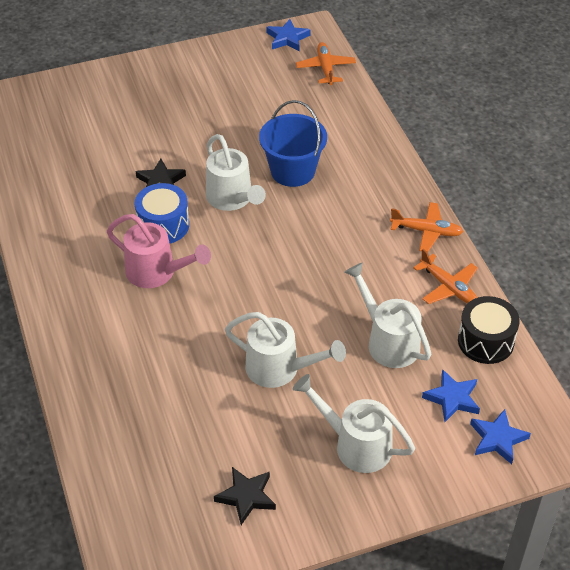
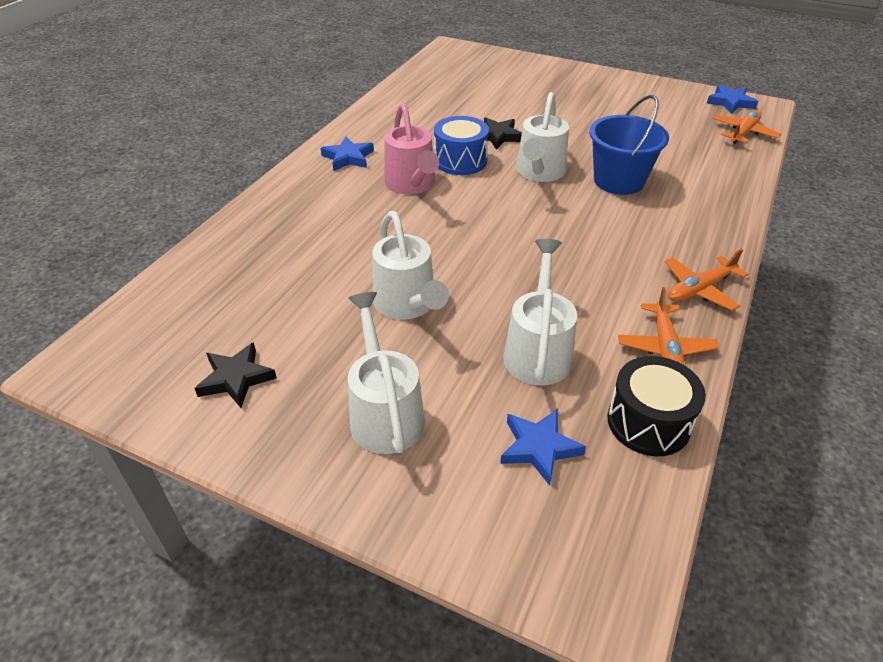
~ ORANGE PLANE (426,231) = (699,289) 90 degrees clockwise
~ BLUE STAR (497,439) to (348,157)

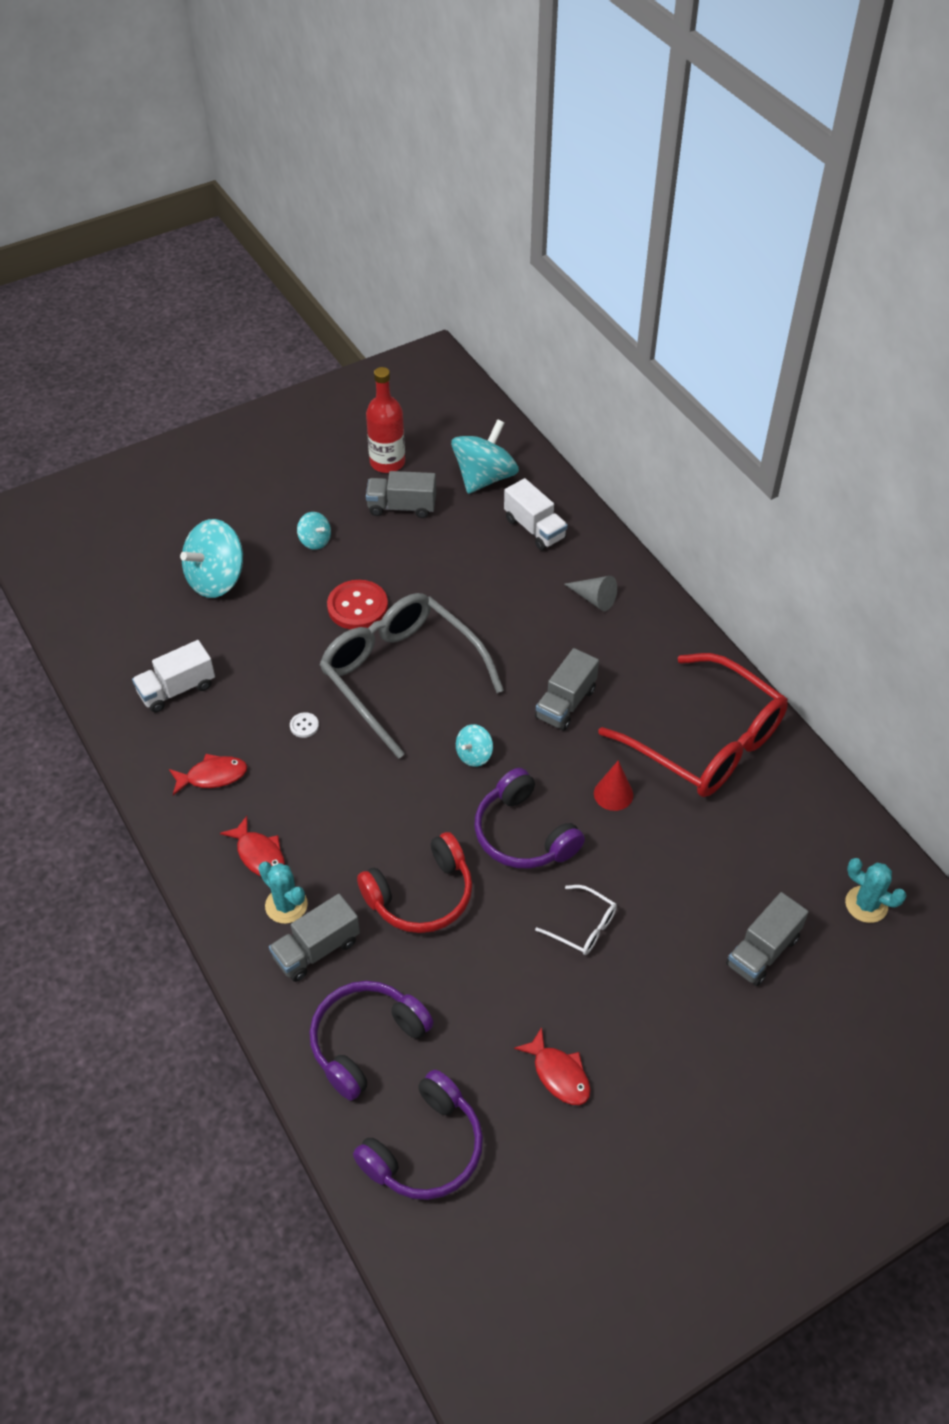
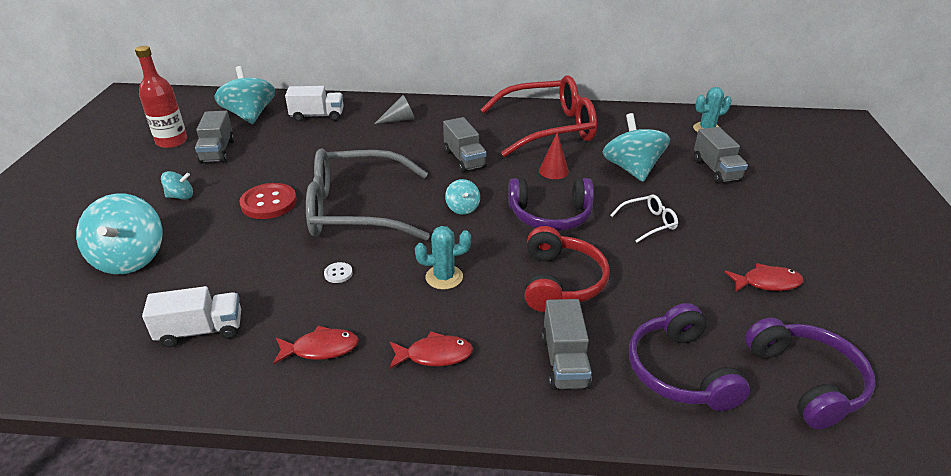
~ GREY TRUCK (402,507) = (217,151) 45 degrees counterclockwise
~ WHITE TRUCK (177,689) = (201,331) 105 degrees counterclockwise
~ RED FISH (212,776) = (321,349) 60 degrees clockwise
~ TURQUOISE CACTUS (286,905) to (444,277)
+ TURQUOISE SPINNING TOP (632,169)

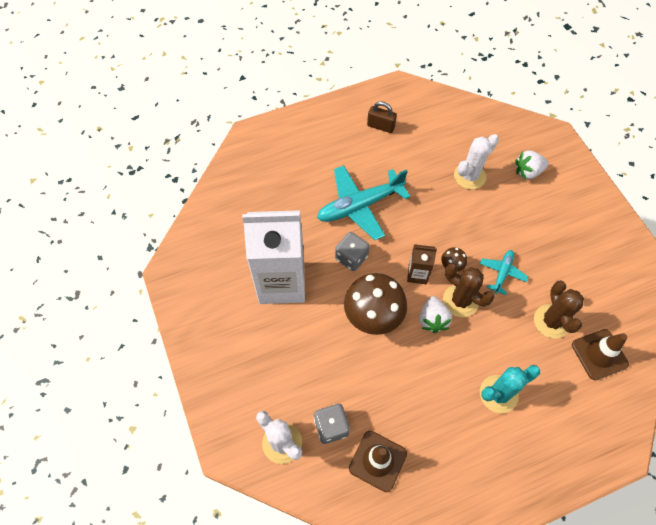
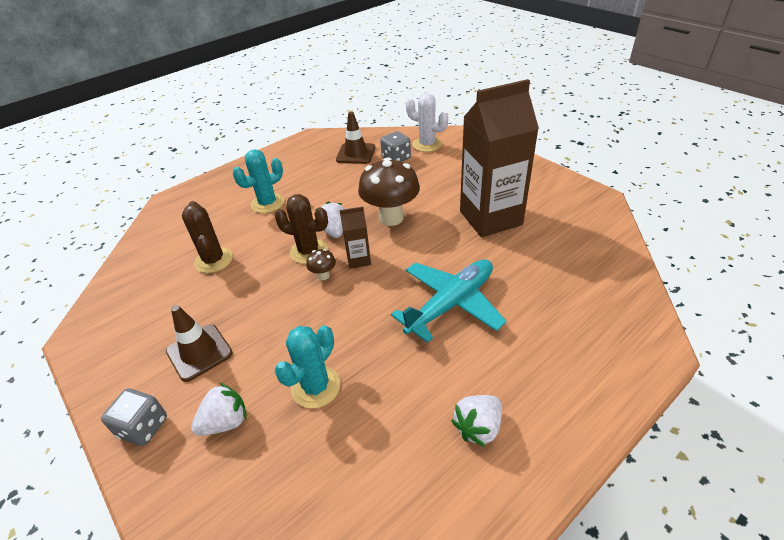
~ BROWN PADLOCK (380,126) to WHITE STRAWBERRY (478,427)
~ WHITE CACTUS (469,176) to TURQUOISE CACTUS (316,387)
~ WHITE CARTON (281,282) to BROWN CARTON (490,218)
~ GREY DICE (351,257) to (143,427)
- TURQUOISE PLANE (502,273)
~ BROWN TRAFFIC CONE (599,354) to (199,352)

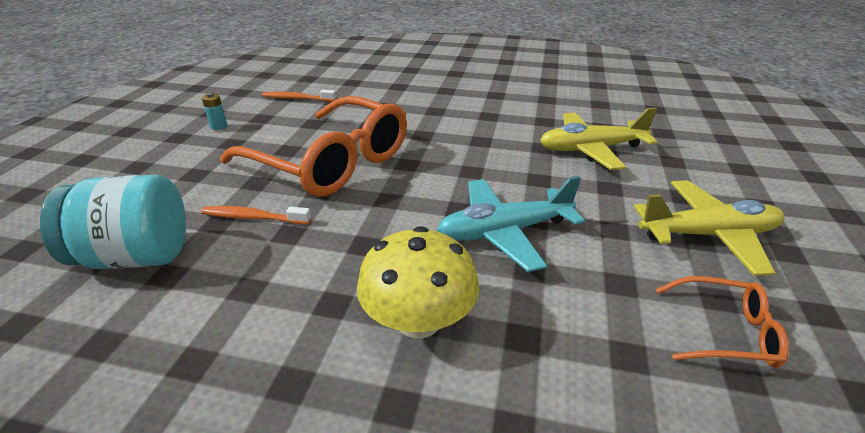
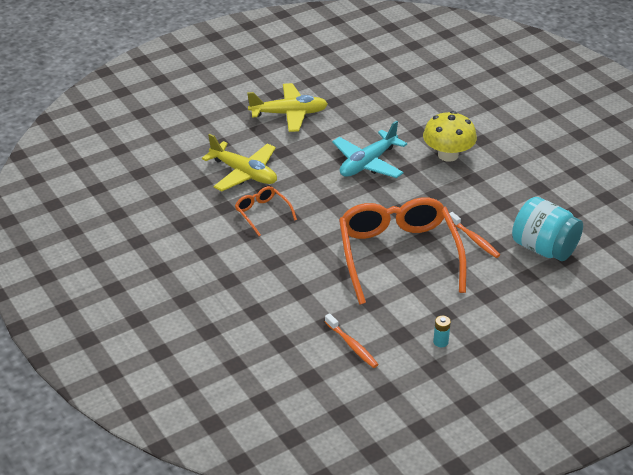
~ TURQUOISE PLANE (504,232) = (368,163) 105 degrees clockwise
~ YELLOW PLANE (708,235) = (289,114) 135 degrees clockwise
~ ORANGE GLASSES (724,332) to (263,213)

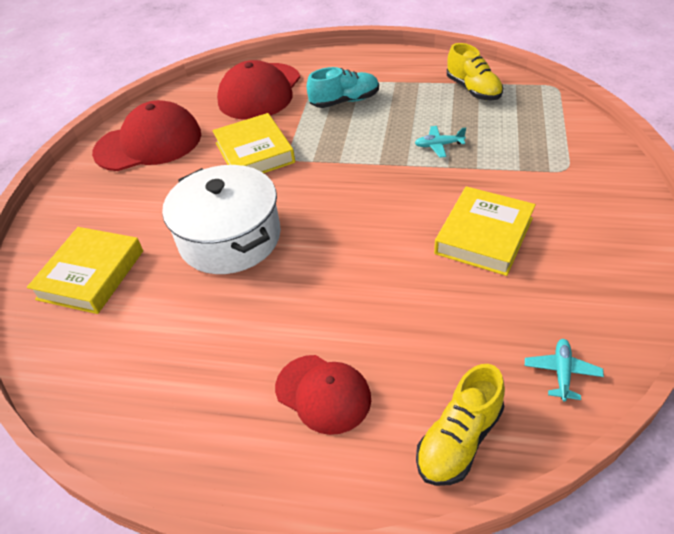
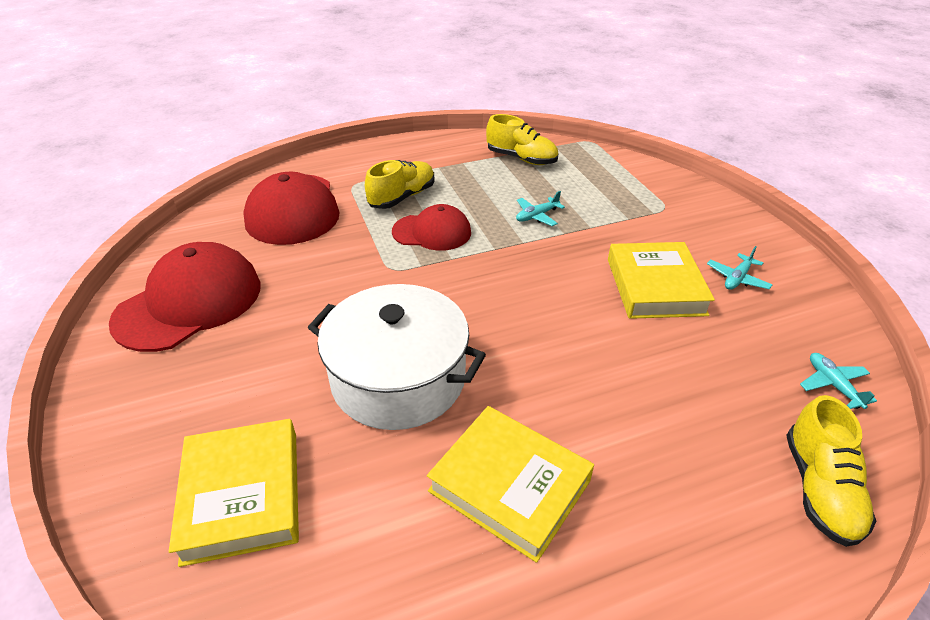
~ TURQUOISE SHOE (345,101) to YELLOW SHOE (402,197)
~ YELLOW BOOK (254,152) to (509,486)
~ RED CAP (323,393) to (432,232)
+ TURQUOISE PLANE (737,278)

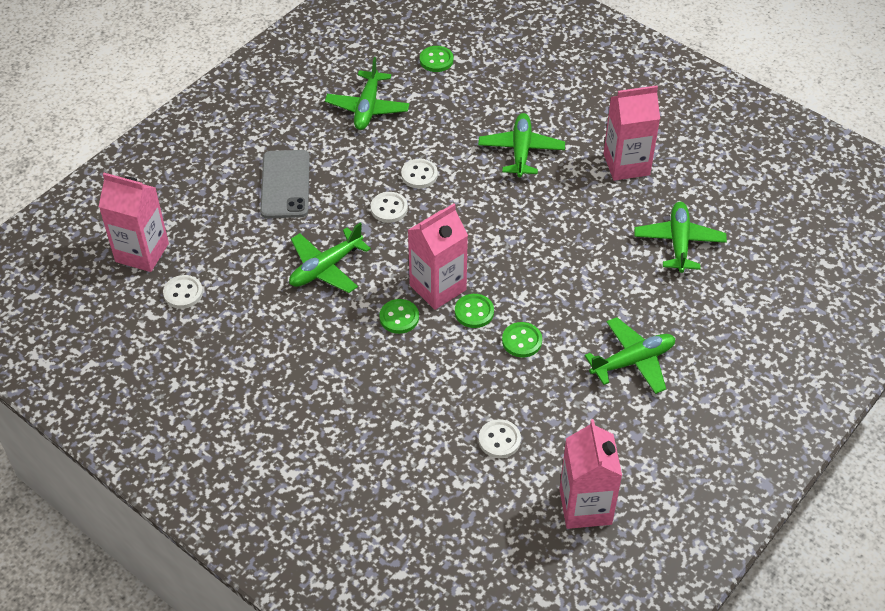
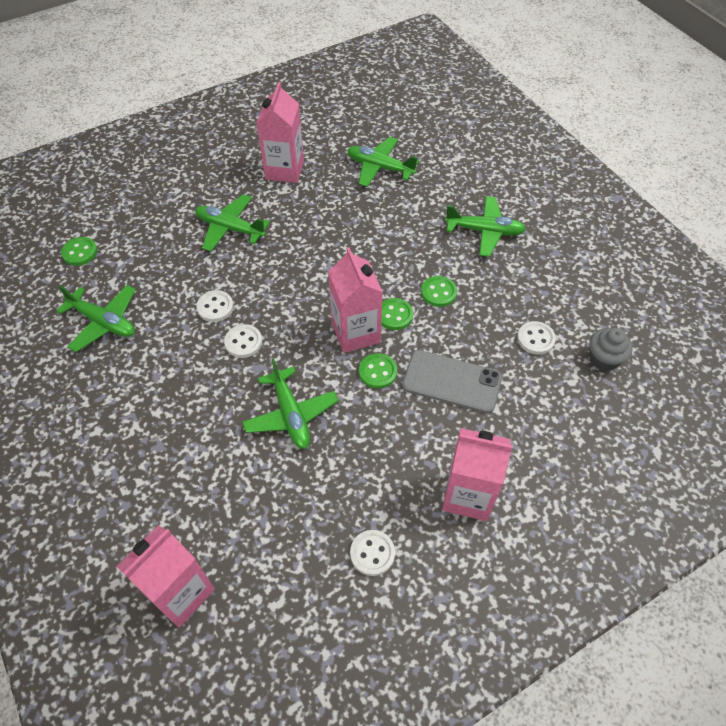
~ GREY PHONE (285,184) to (452,381)
~ WHITE BUTTON (183,293) to (372,553)
~ GREEN PLANE (632,361) = (484,231) 105 degrees clockwise
~ PINK CARTON (585,506) to (468,495)
+ GREY CUPCAKE (603,359)

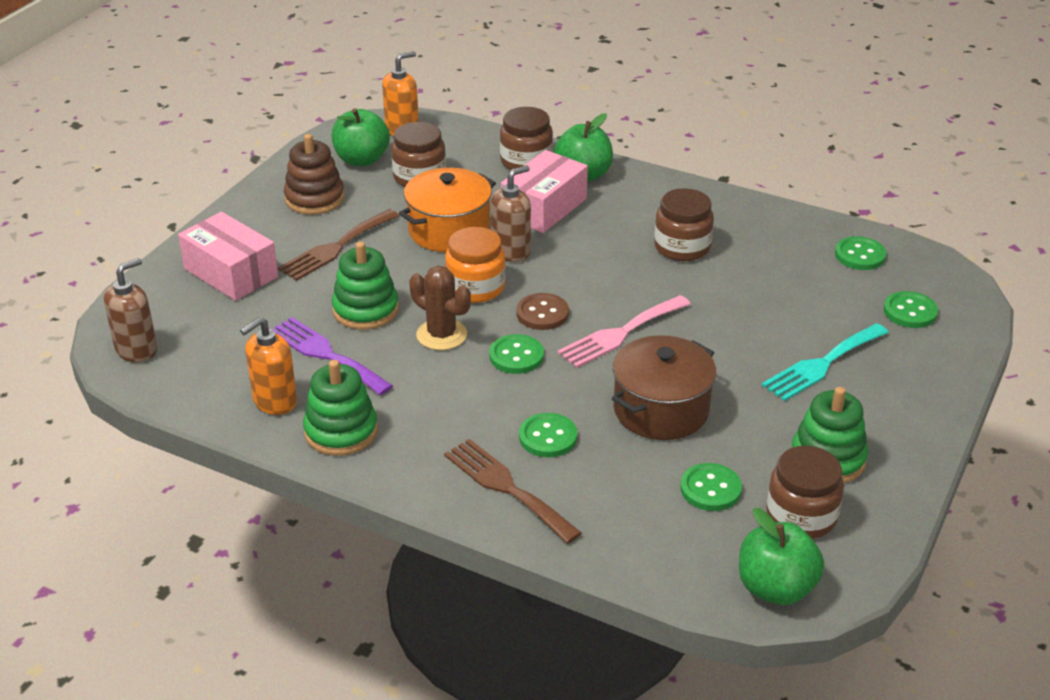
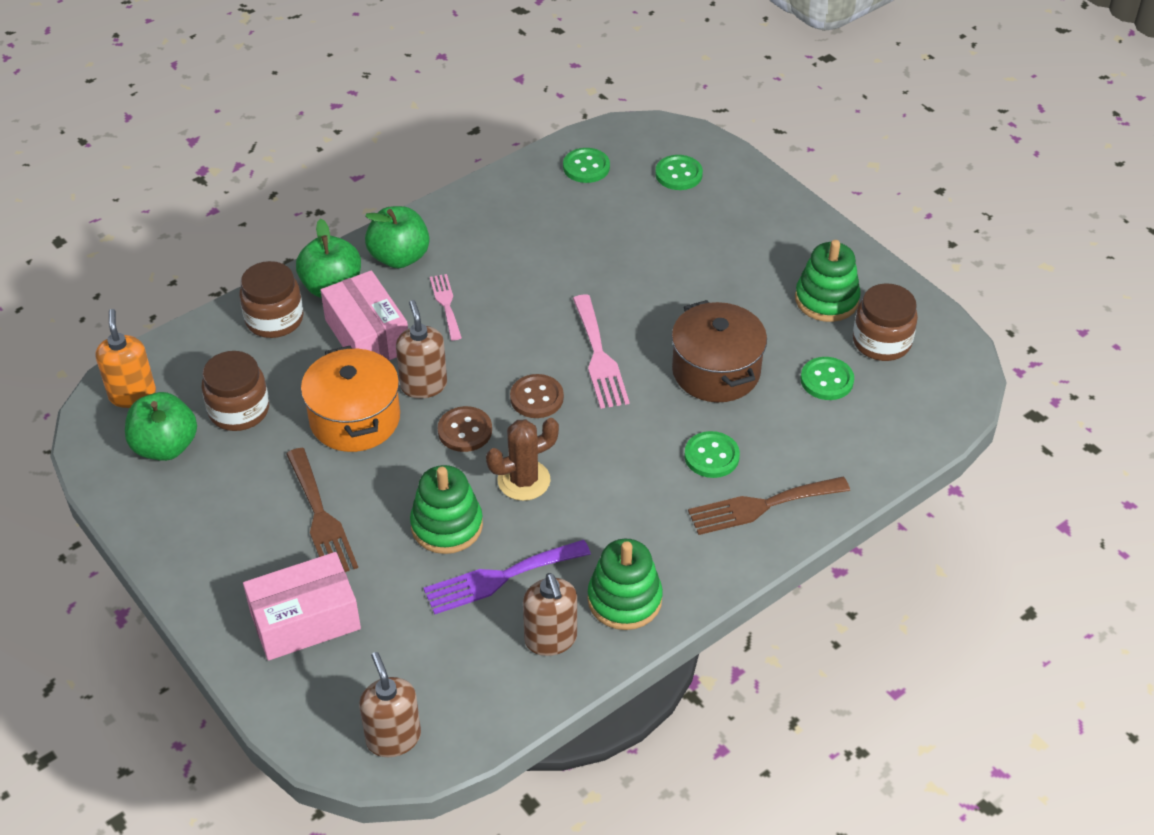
- BROWN STACKING TOY (314,198)
- BROWN JAR (682,247)
~ ORANGE JAR (476,287) to BROWN BUTTON (465,431)
~ ORANGE SOAP DISPENSER (274,401) to BROWN SOAP DISPENSER (551,639)
- TURQUOISE FORK (823,363)
- GREEN BUTTON (516,356)
~ GREEN APPLE (776,588) to (399,257)
+ PINK FORK (446,304)

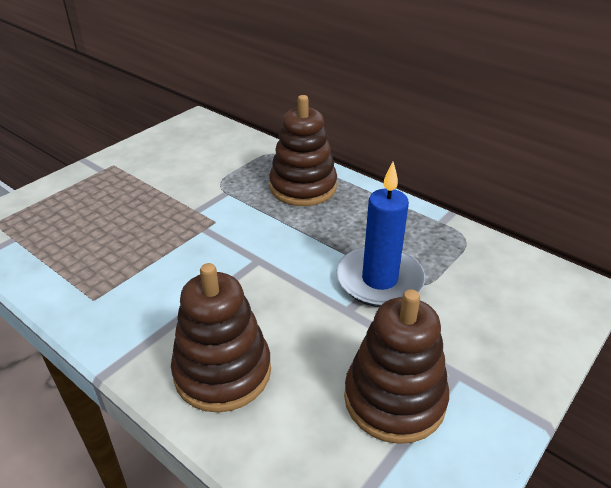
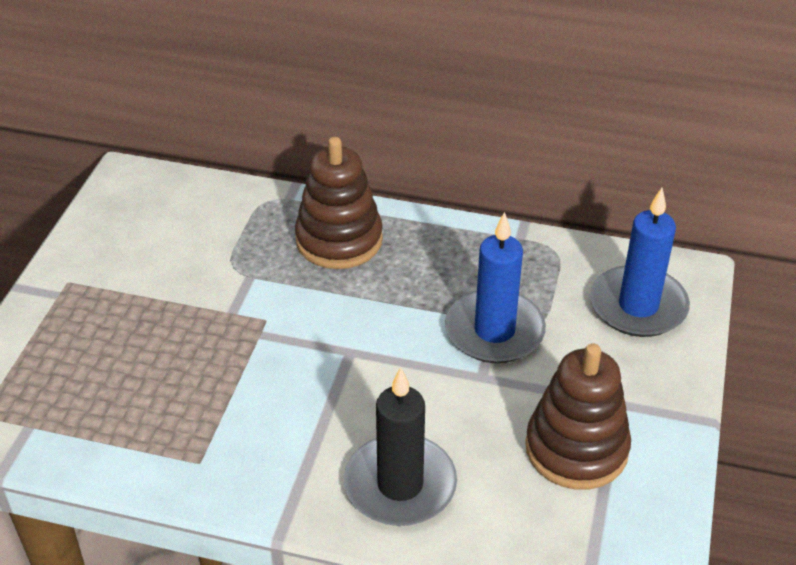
~ BROWN STACKING TOY (222,372) to BLACK CANDLE (400,485)
+ BLUE CANDLE (638,306)

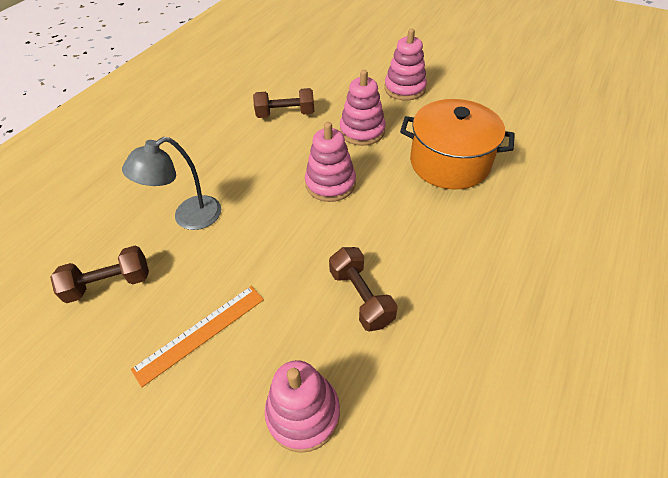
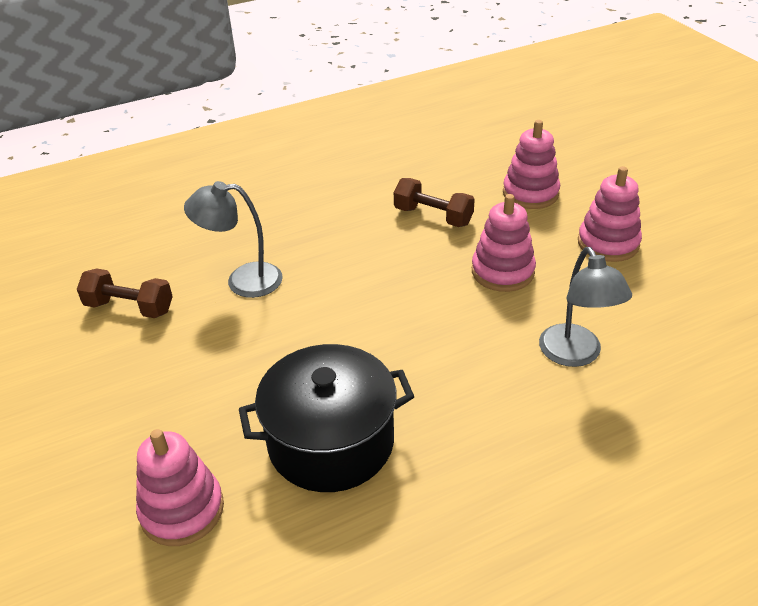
~ ORANGE POT (449,162) to GREY LAMP (575,355)
~ PINK STACKING TOY (330,184) to (530,193)
~ BROWN DUMBBELL (361,297) to BLACK POT (331,442)
- ORANGE RULER (200,333)

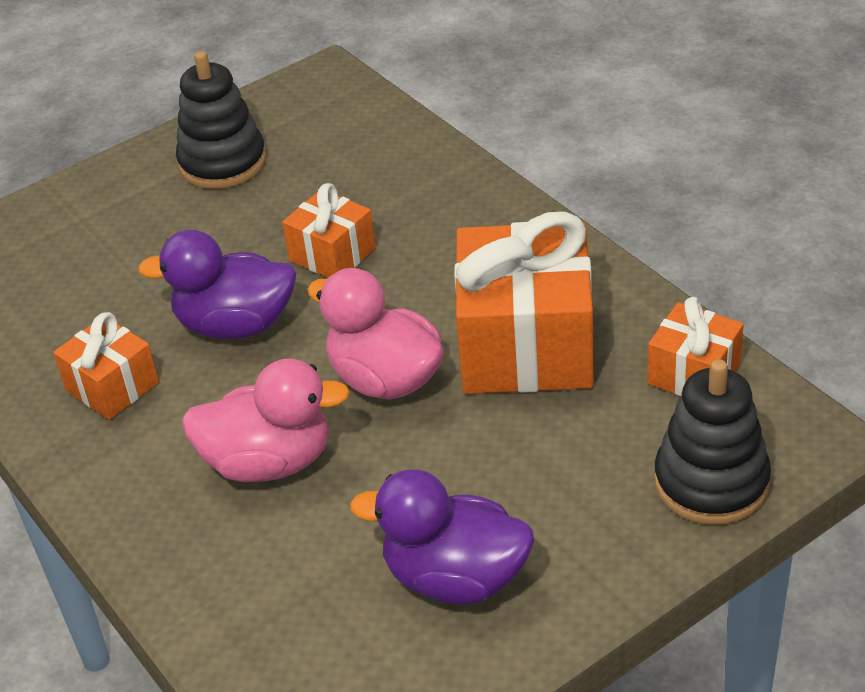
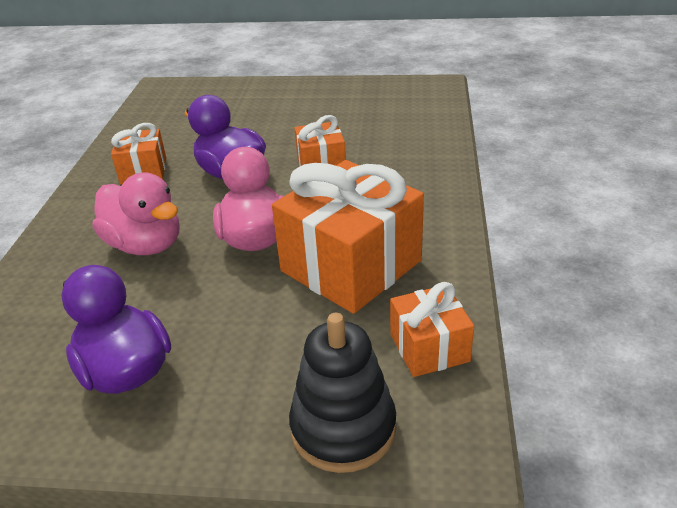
- BLACK STACKING TOY (223,162)

